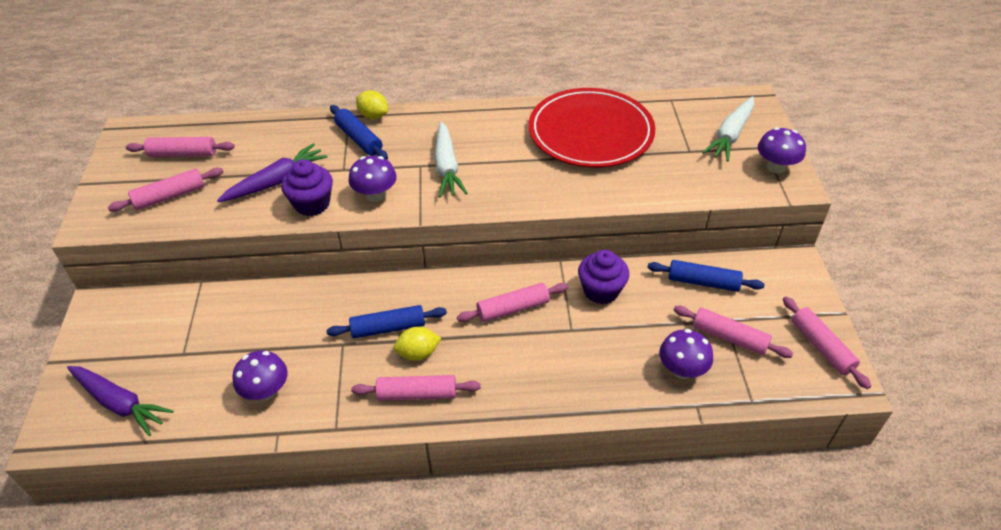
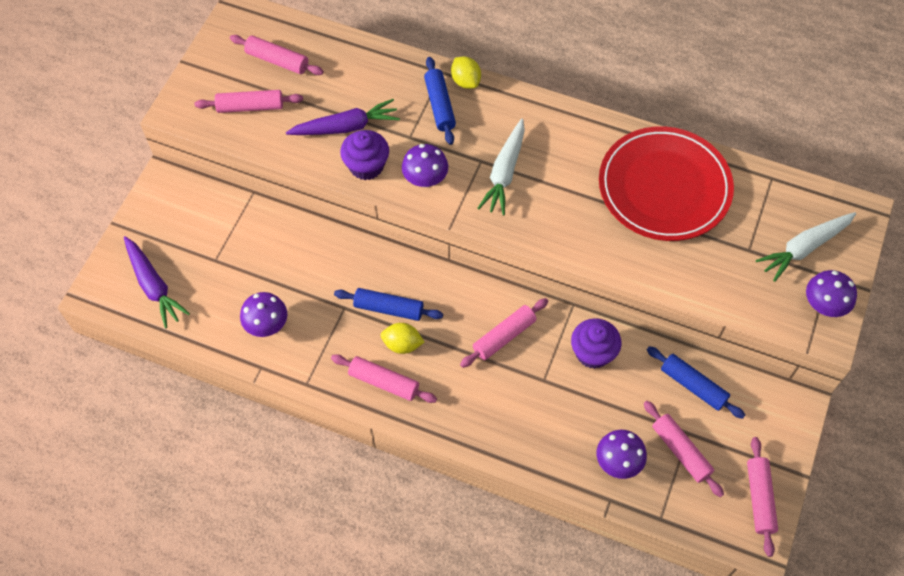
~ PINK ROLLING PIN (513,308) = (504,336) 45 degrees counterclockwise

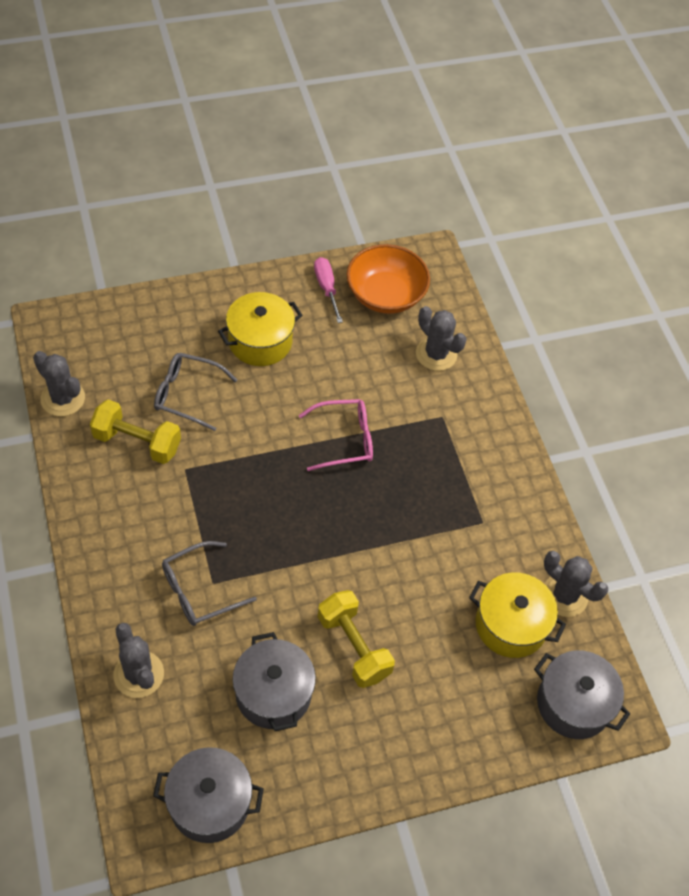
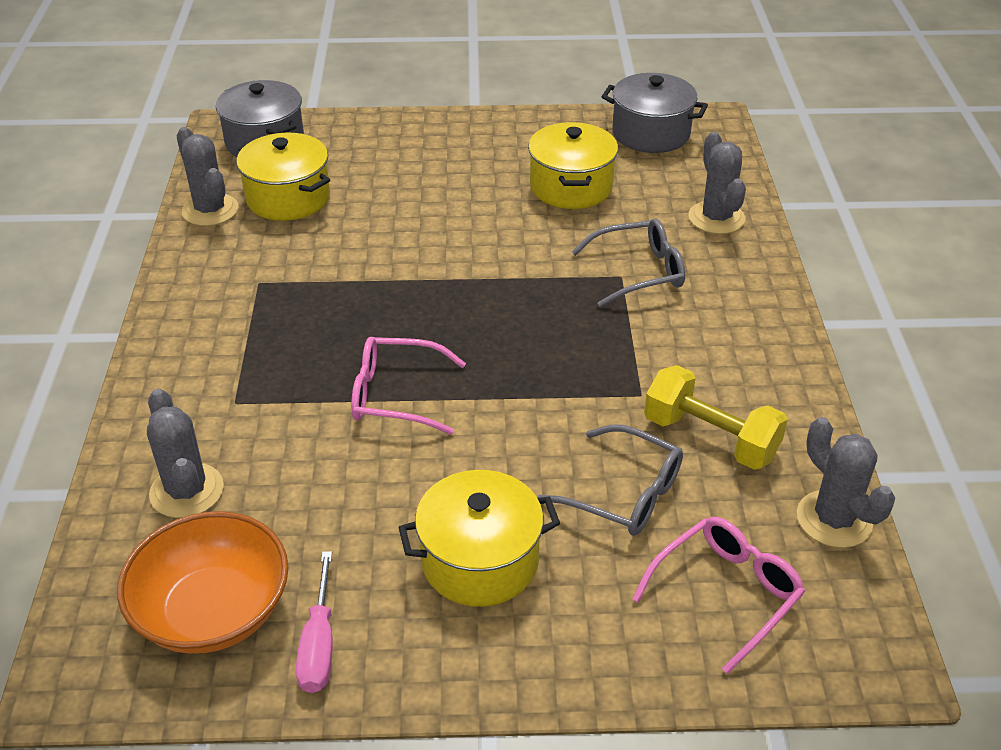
- YELLOW DUMBBELL (354,646)
~ GREY POT (273,693) to YELLOW POT (571,187)
+ PINK GLASSES (725,594)

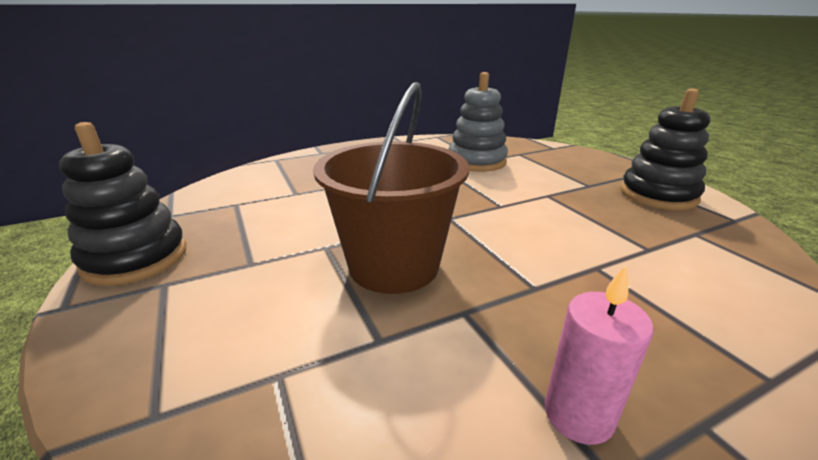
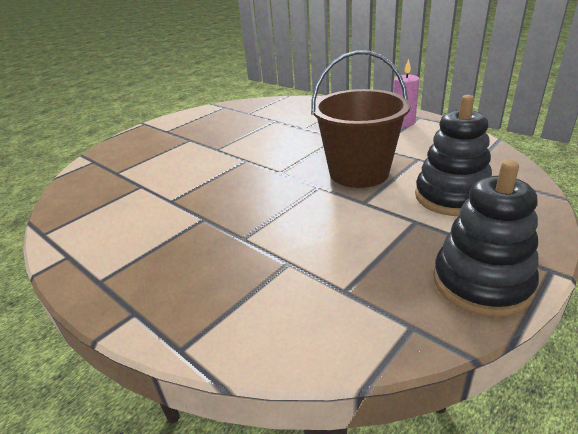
- GREY STACKING TOY (476,161)
~ BLACK STACKING TOY (658,195) to (451,197)

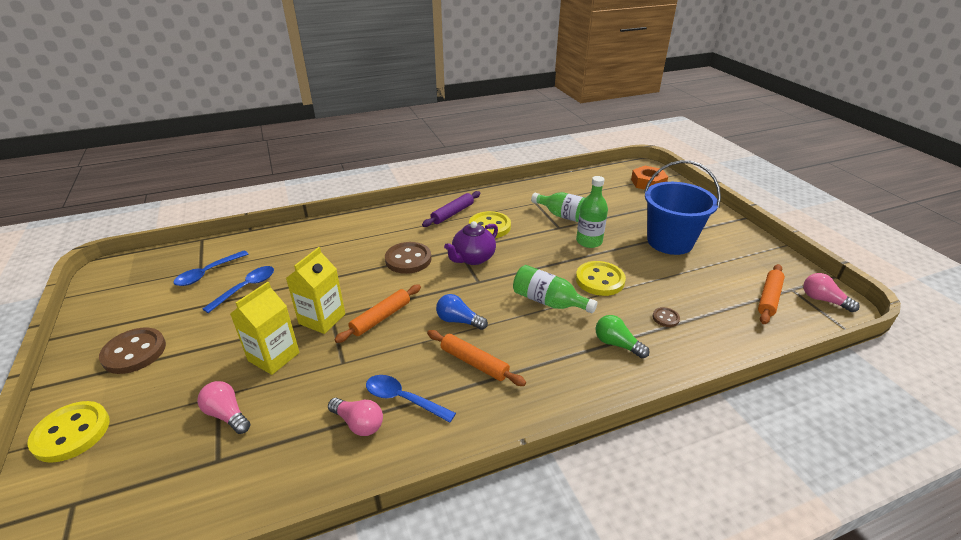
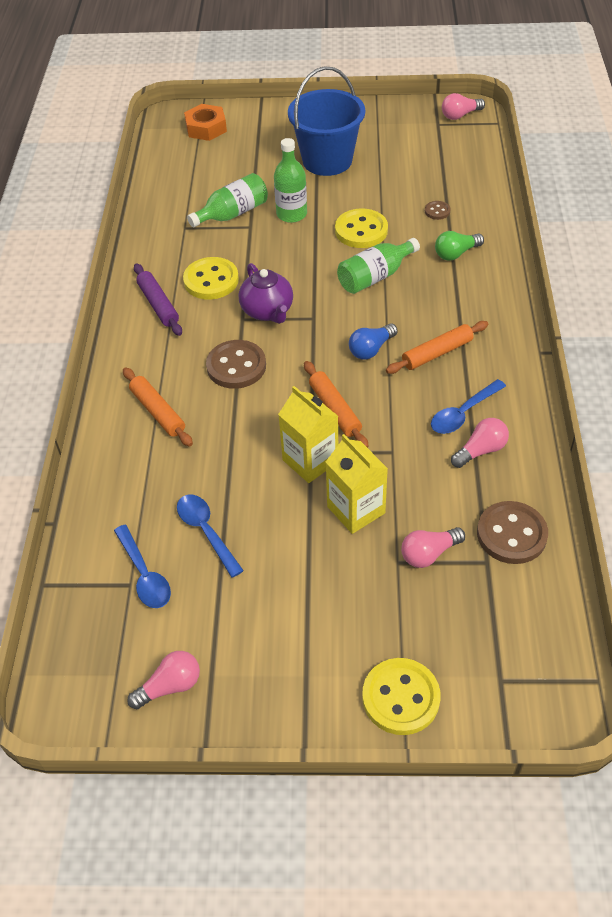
~ ORANGE ROLLING PIN (769,298) to (158,411)
~ BROWN BUTTON (134,352) to (511,534)
+ PINK LIGHT BULB (170,686)

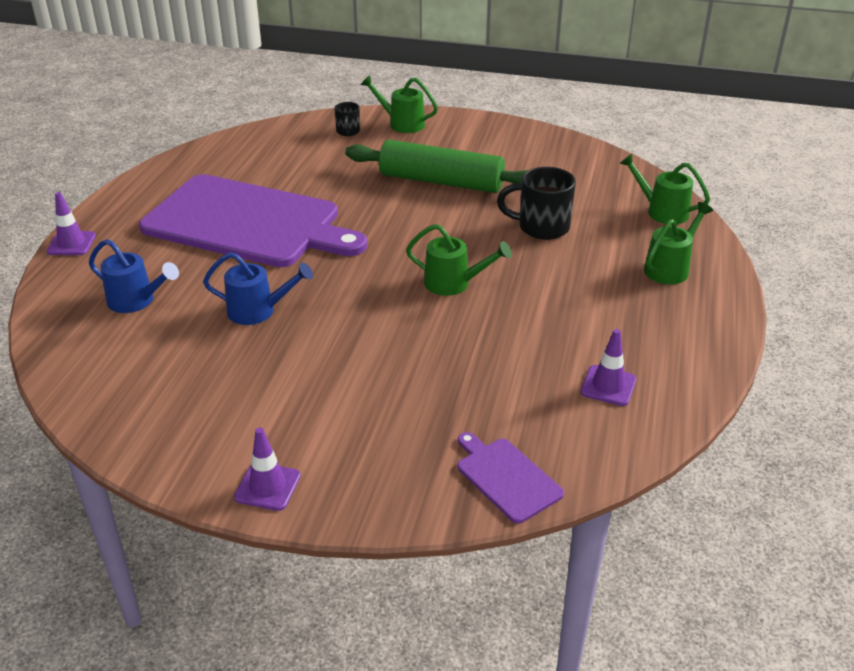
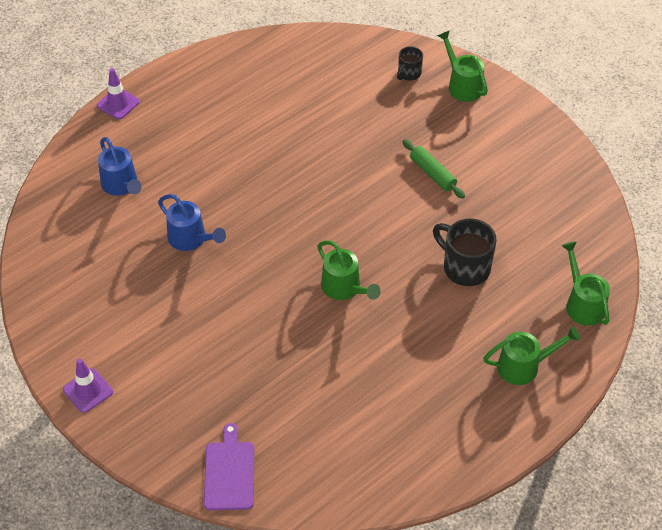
~ GREEN ROLLING PIN (441,181) = (432,173) x0.48
- PURPLE CUTTING BOARD (248,223)
- PURPLE TRAFFIC CONE (608,386)

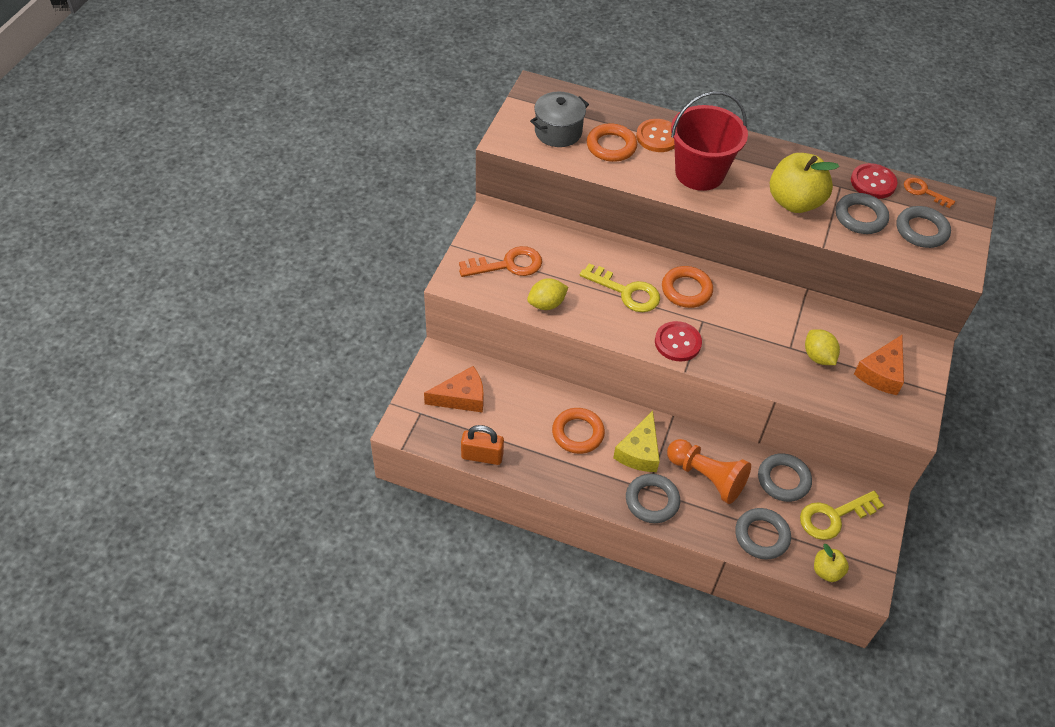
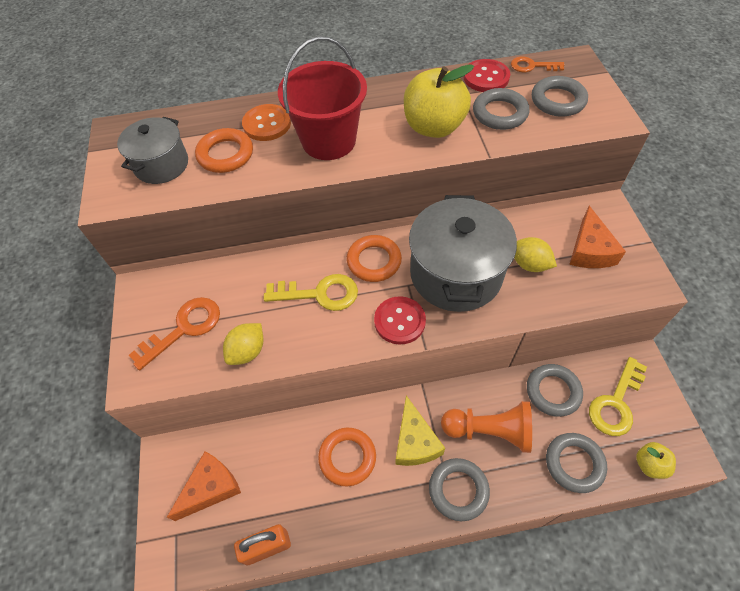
+ GREY POT (455,274)

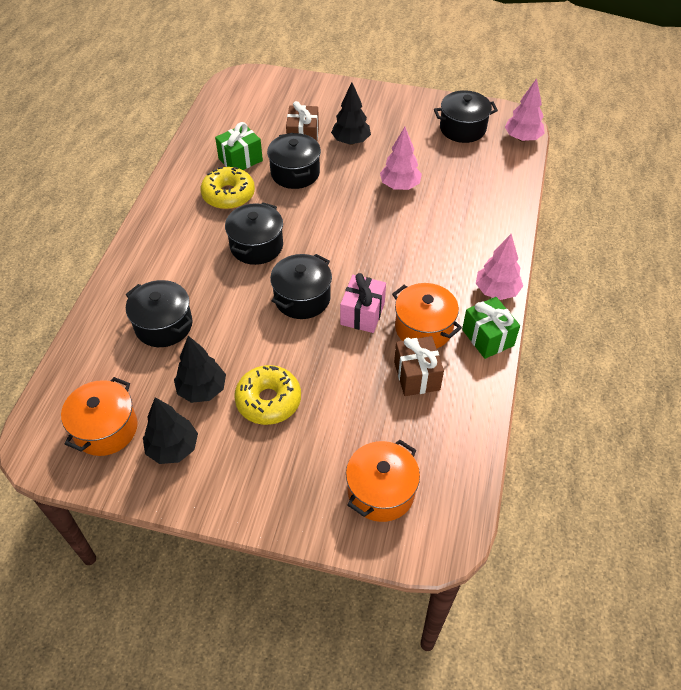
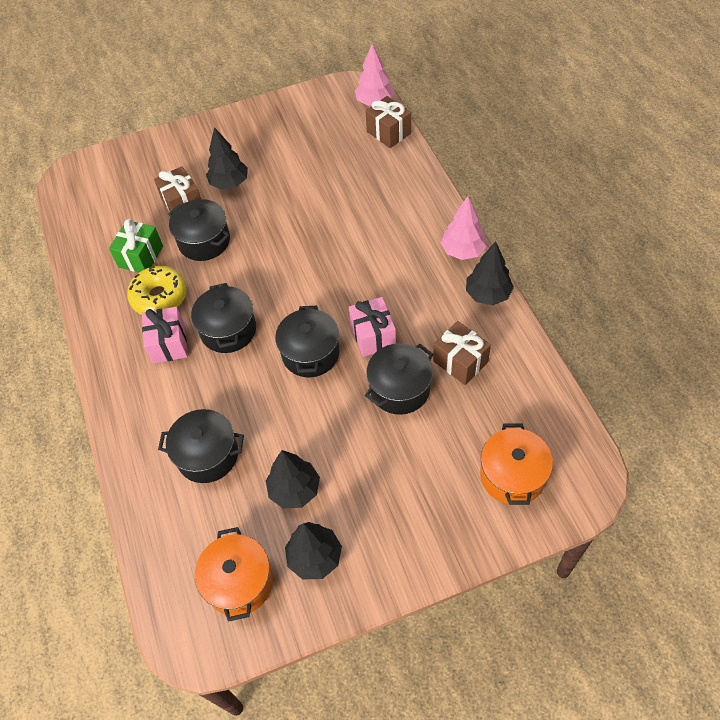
~ BLACK POT (462,128) to (399,389)
- PINK TREE (400,186)
- ORANGE POT (423,328)
~ GREEN GIFT (487,337) to BLACK TREE (488,294)
- YELLOW DONUT (268,400)
+ BROWN GIFT (388,132)
+ PINK GIFT (169,344)

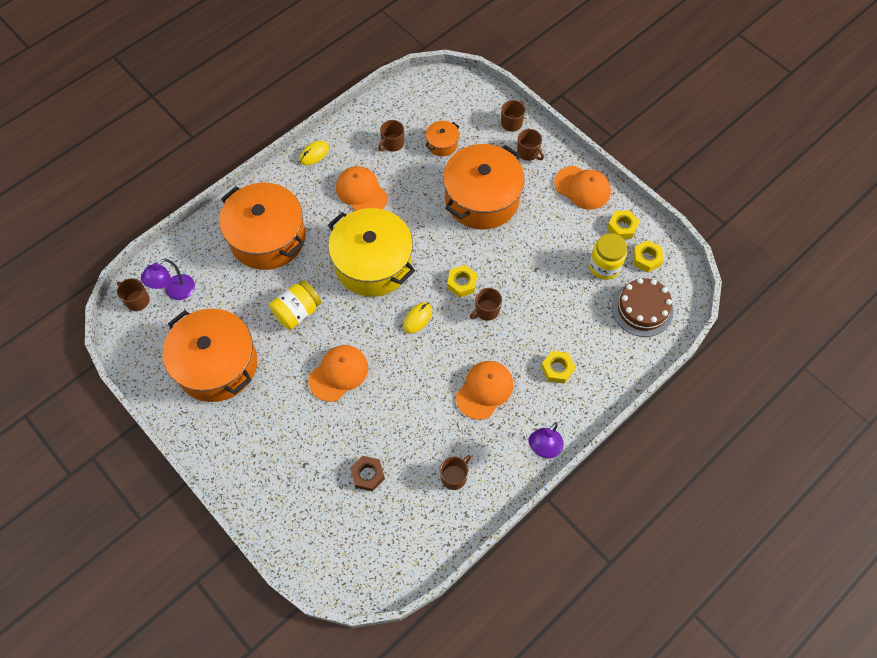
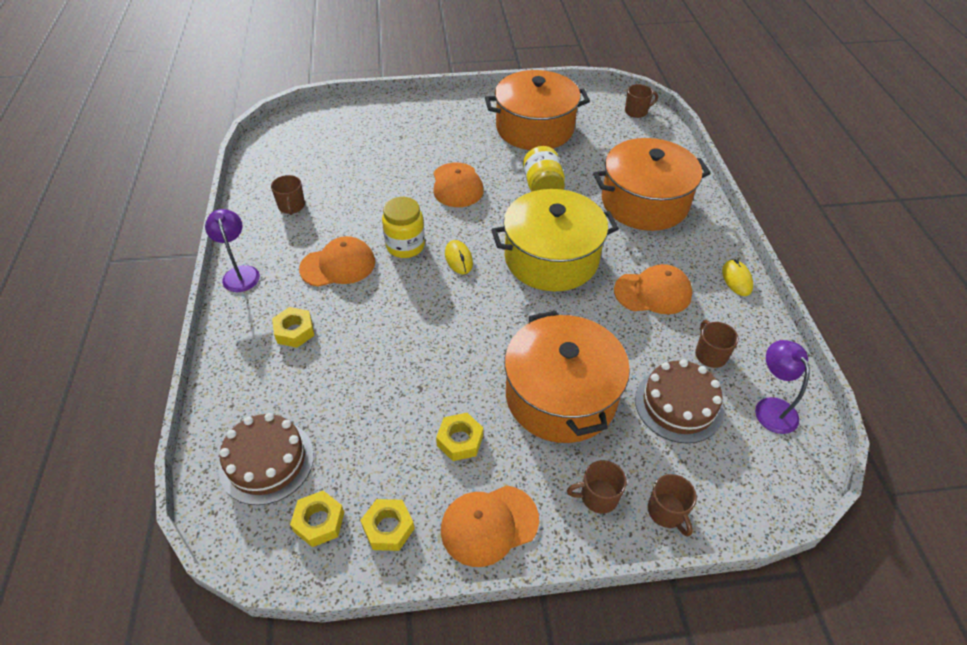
~ ORANGE POT (442,144) to BROWN CAKE (678,405)
~ YELLOW JAR (604,266) to (405,246)
~ PURPLE LAMP (175,292) to (771,407)
~ YELLOW NUT (462,283) to (460,440)
- BROWN MUG (486,311)
~ ORANGE CAP (484,390) = (338,265) 90 degrees counterclockwise
- BROWN NUT (368,475)

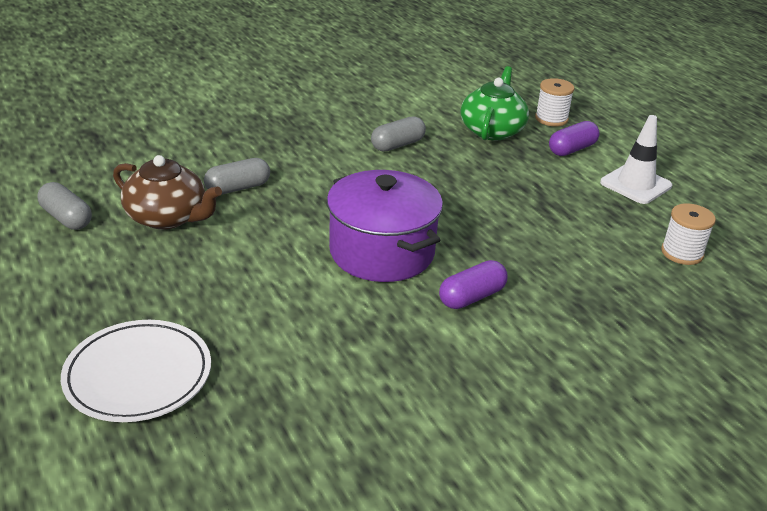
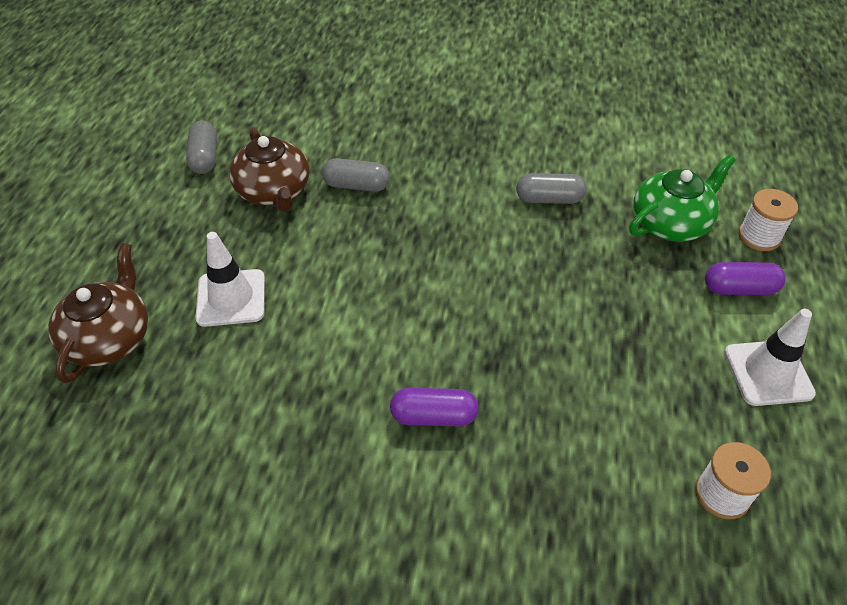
- PURPLE POT (382,252)
~ WHITE PLATE (138,375) to BROWN TEAPOT (110,338)
+ WHITE TRAFFIC CONE (231,298)

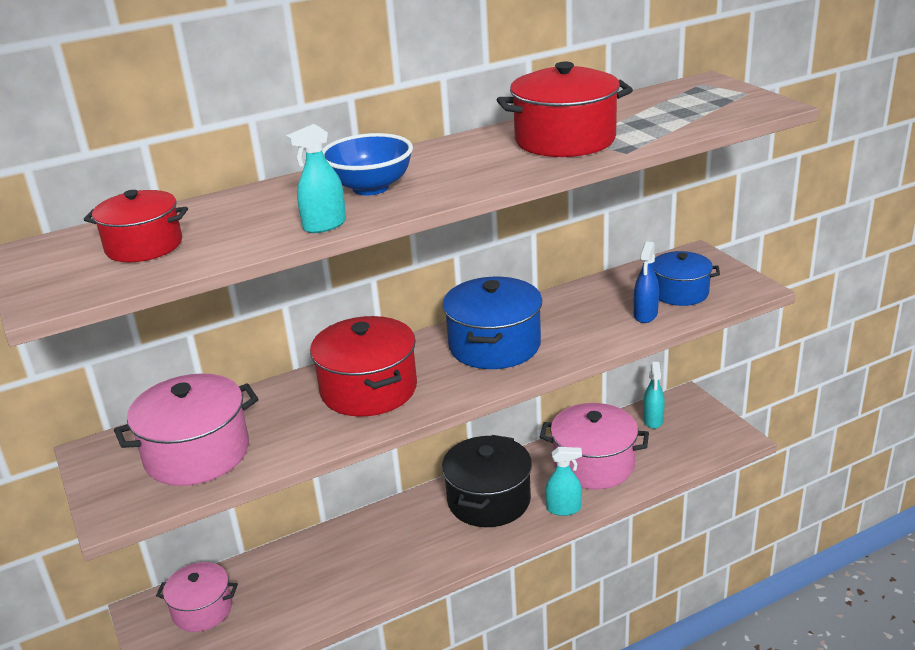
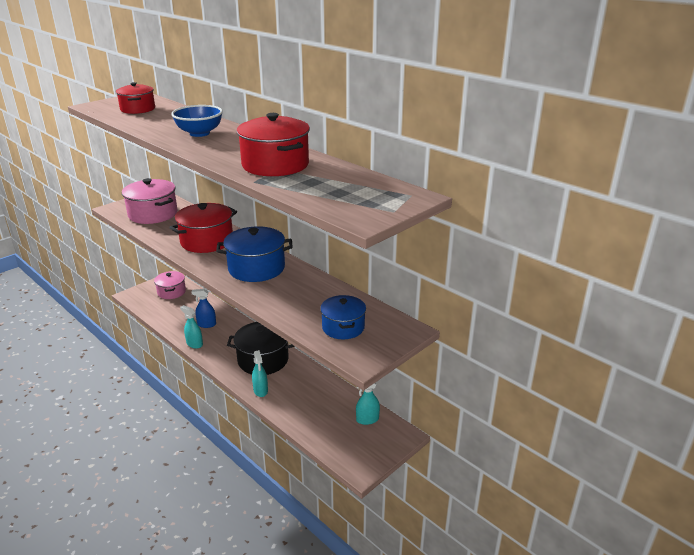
~ TURQUOISE SPRAY BOTTLE (324,225) to (194,344)
~ BLUE SPRAY BOTTLE (645,315) to (206,324)
- PINK POT (593,464)

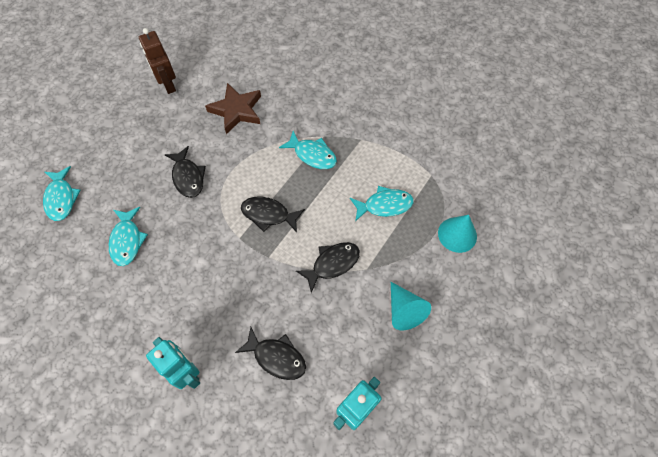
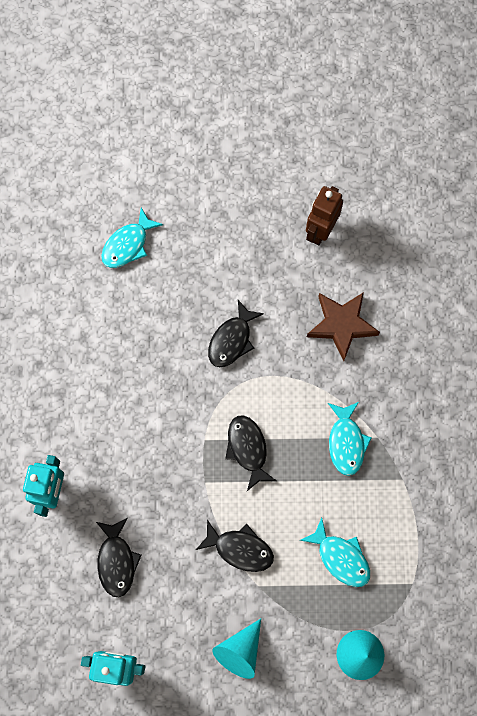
- TURQUOISE FISH (127,240)

